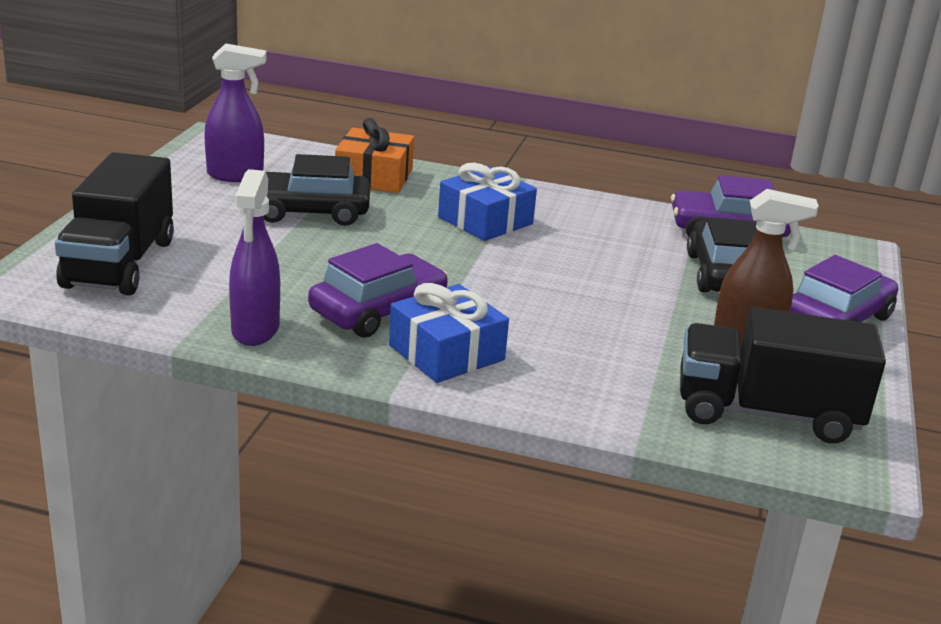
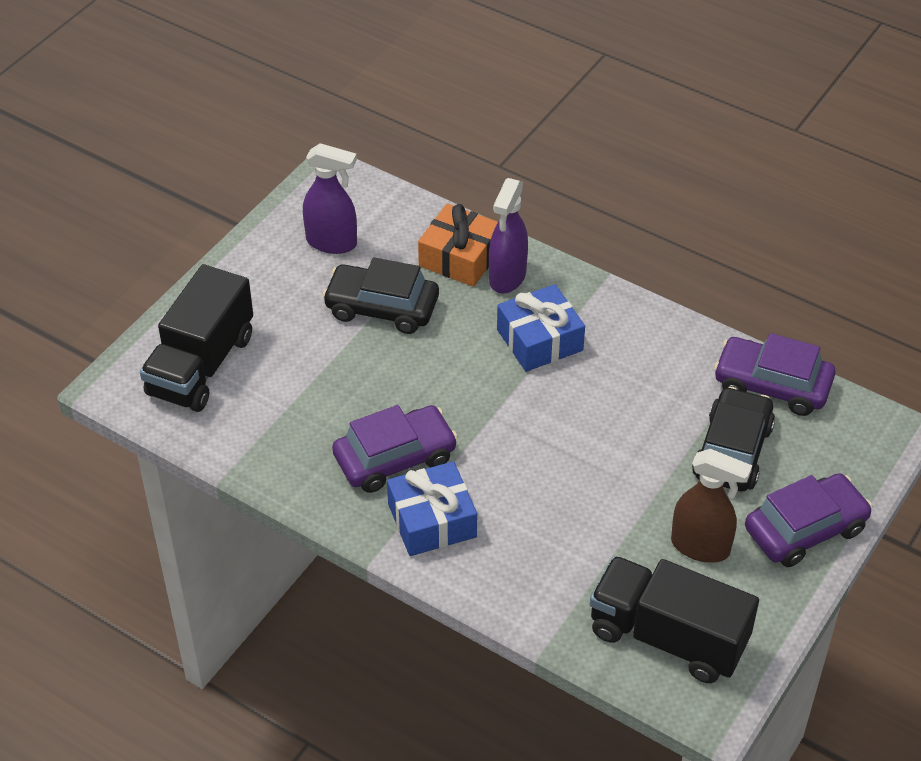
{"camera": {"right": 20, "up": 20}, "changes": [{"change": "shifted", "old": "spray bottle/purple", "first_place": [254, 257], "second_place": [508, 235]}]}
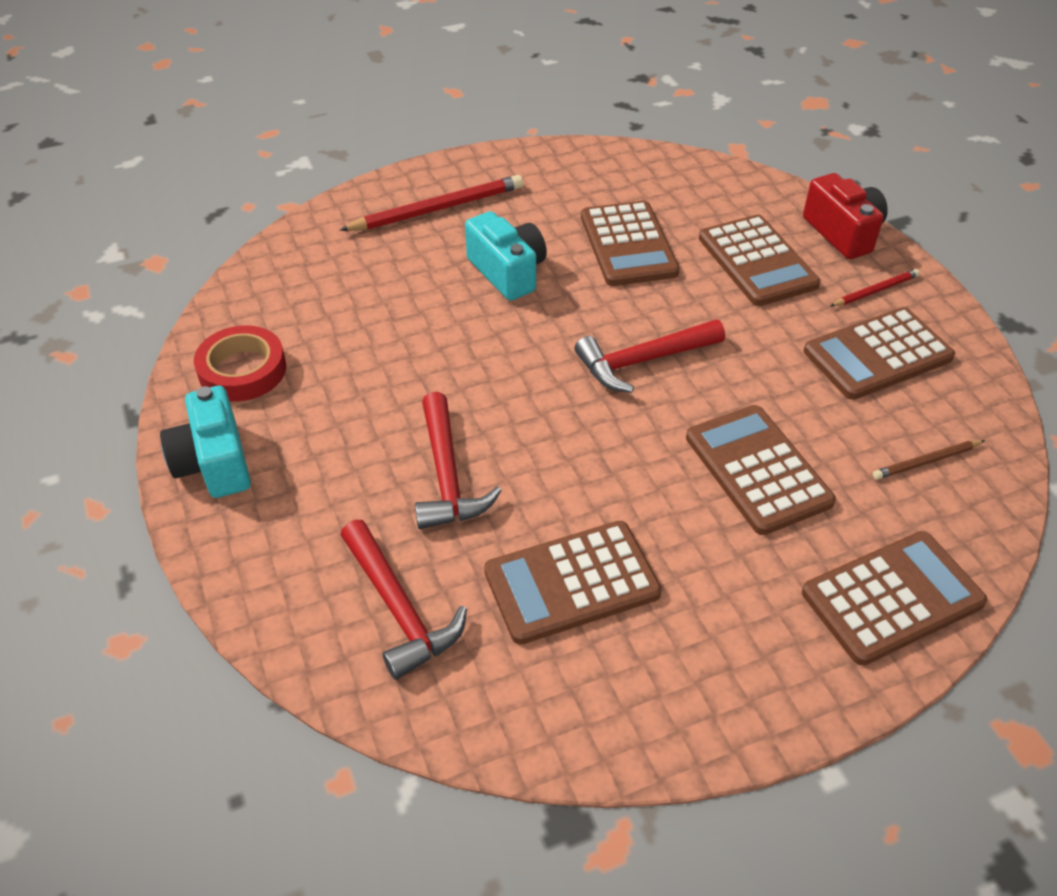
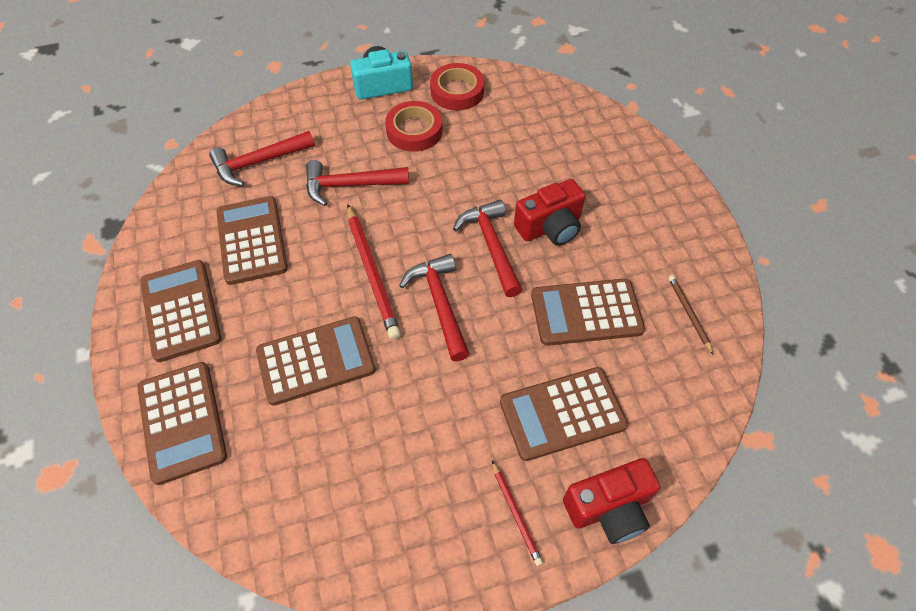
{"camera": {"right": 95, "up": 10}, "changes": [{"change": "new", "new": "tape/red", "second_place": [413, 126]}, {"change": "new", "new": "hammer/red", "second_place": [488, 248]}, {"change": "shifted", "old": "pencil/red", "first_place": [431, 203], "second_place": [374, 271]}, {"change": "shifted", "old": "calculator/brown", "first_place": [879, 353], "second_place": [180, 311]}, {"change": "shifted", "old": "pencil/brown", "first_place": [929, 460], "second_place": [691, 315]}, {"change": "repainted", "old": "camera/turquoise", "new": "camera/red", "first_place": [506, 256], "second_place": [550, 212]}]}
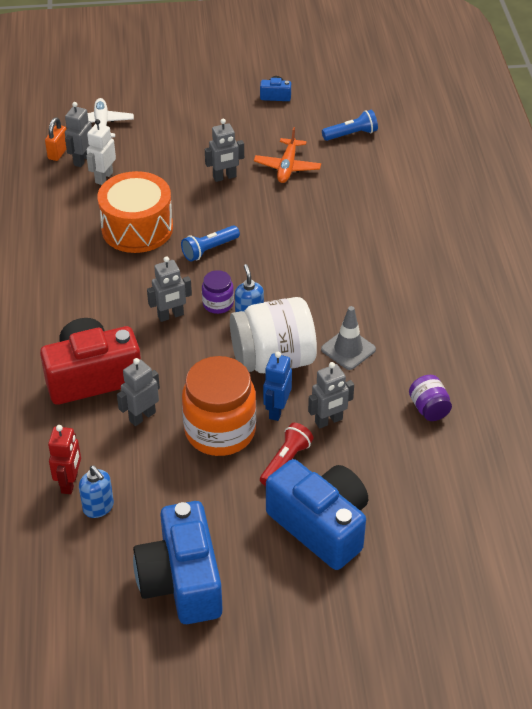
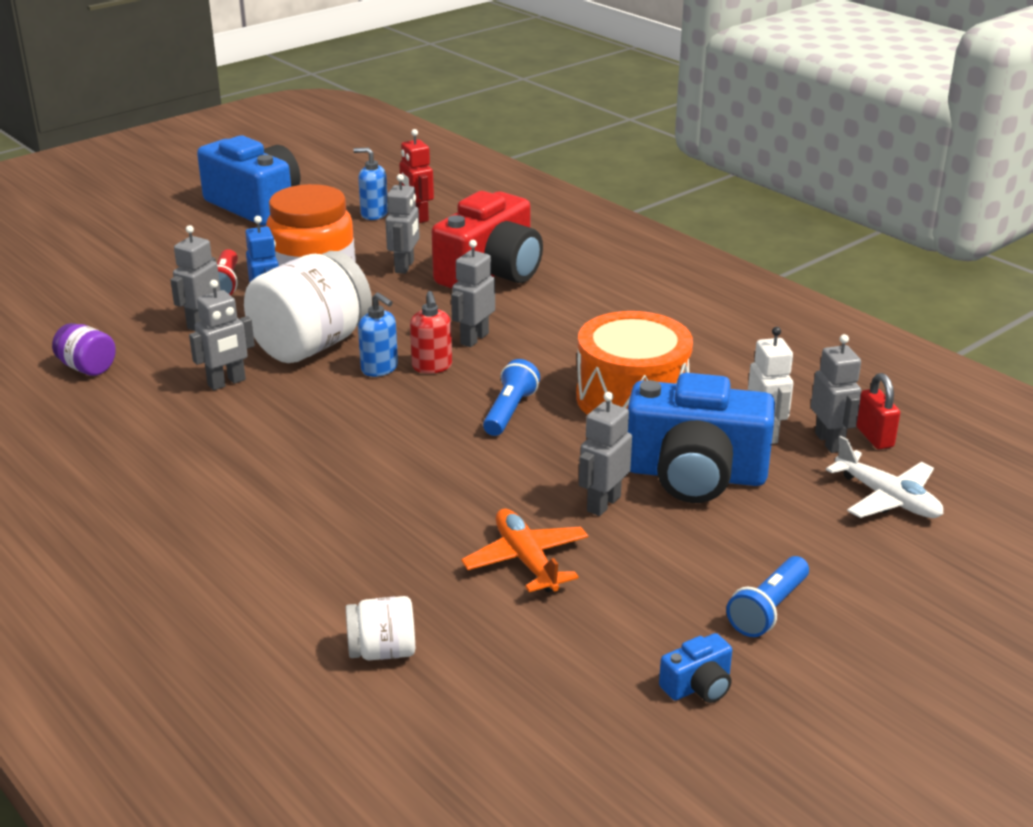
{"camera": {"right": 145, "up": -15}, "changes": [{"change": "new", "new": "jar/white", "second_place": [380, 628]}, {"change": "shifted", "old": "camera/blue", "first_place": [317, 514], "second_place": [701, 438]}, {"change": "shifted", "old": "flashlight/blue", "first_place": [350, 125], "second_place": [767, 596]}, {"change": "swapped", "old": "jar/purple", "new": "soap dispenser/red", "first_place": [218, 292], "second_place": [431, 332]}, {"change": "swapped", "old": "traffic cone/grey", "new": "robot/grey", "first_place": [348, 338], "second_place": [222, 335]}, {"change": "repainted", "old": "padlock/orange", "new": "padlock/red", "first_place": [55, 139], "second_place": [878, 411]}]}
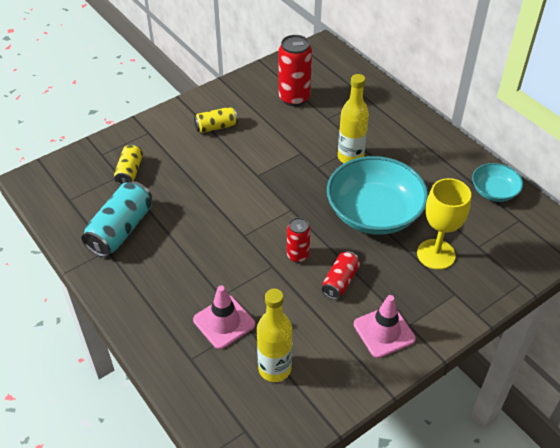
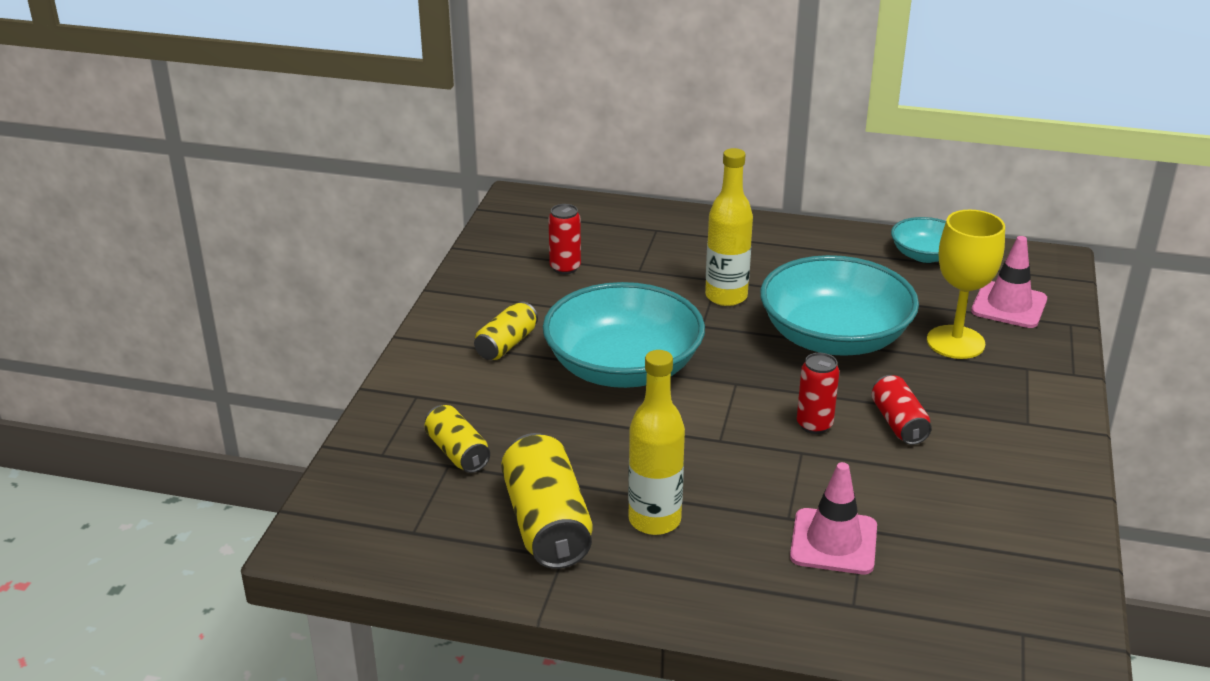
{"camera": {"right": -40, "up": -15}, "changes": [{"change": "new", "new": "bowl/turquoise", "second_place": [624, 335]}, {"change": "shifted", "old": "bottle/yellow", "first_place": [274, 335], "second_place": [656, 442]}, {"change": "shifted", "old": "traffic cone/pink", "first_place": [385, 326], "second_place": [1009, 282]}, {"change": "repainted", "old": "can/turquoise", "new": "can/yellow", "first_place": [117, 219], "second_place": [547, 501]}, {"change": "scaled", "old": "can/red", "first_place": [295, 70], "second_place": [564, 239], "factor": 0.59}]}
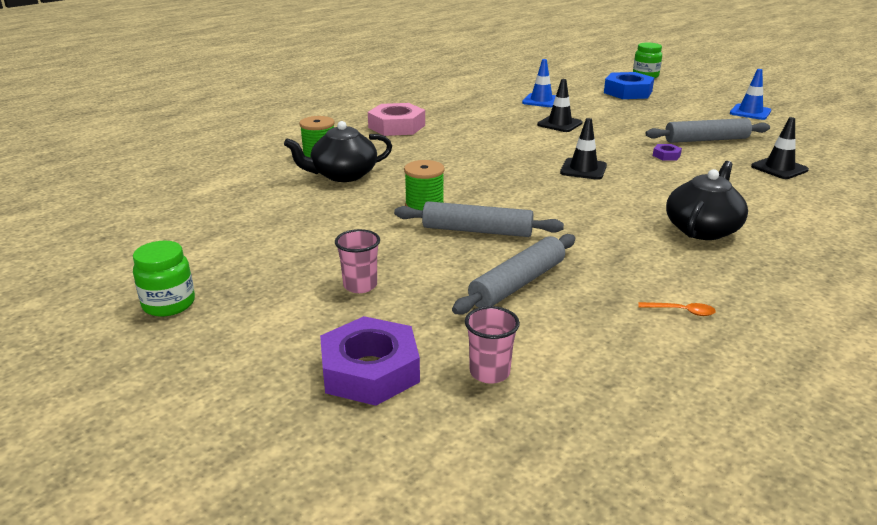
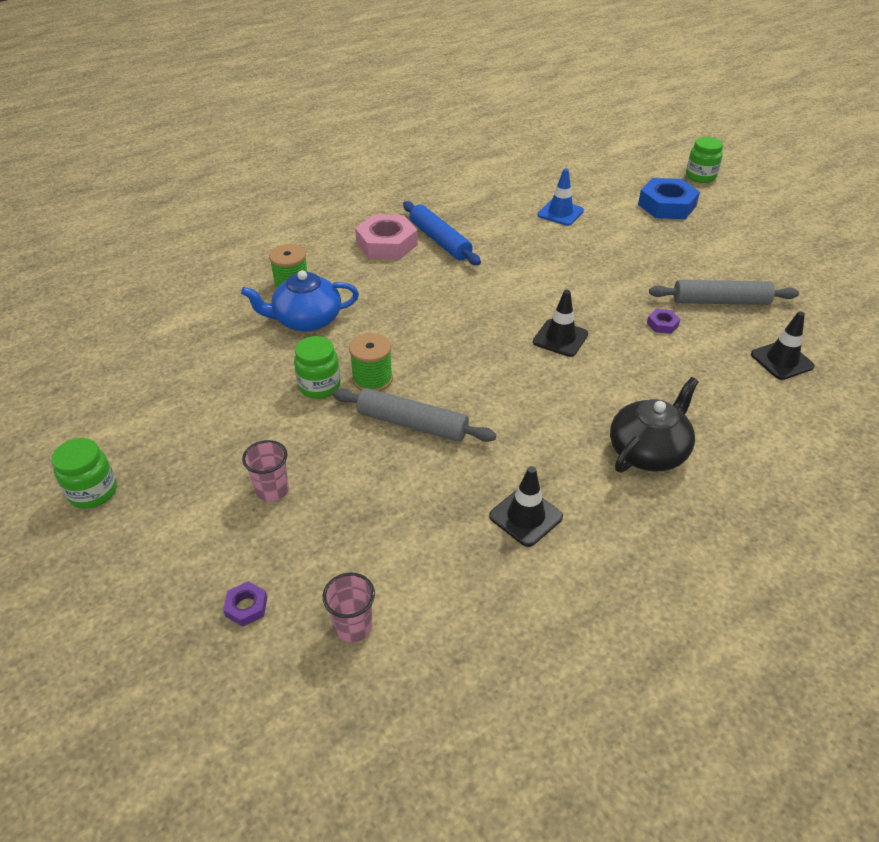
{"camera": {"right": 10, "up": 15}, "changes": [{"change": "gone", "old": "rolling pin/grey", "first_place": [513, 274]}, {"change": "gone", "old": "spoon/orange", "first_place": [677, 309]}, {"change": "gone", "old": "traffic cone/blue", "first_place": [750, 94]}, {"change": "new", "new": "jar/green", "second_place": [317, 367]}, {"change": "new", "new": "rolling pin/blue", "second_place": [442, 233]}, {"change": "shifted", "old": "traffic cone/black", "first_place": [560, 105], "second_place": [526, 506]}, {"change": "repainted", "old": "teapot/black", "new": "teapot/blue", "first_place": [338, 151], "second_place": [300, 301]}, {"change": "scaled", "old": "nut/purple", "first_place": [370, 361], "second_place": [245, 603], "factor": 0.45}]}
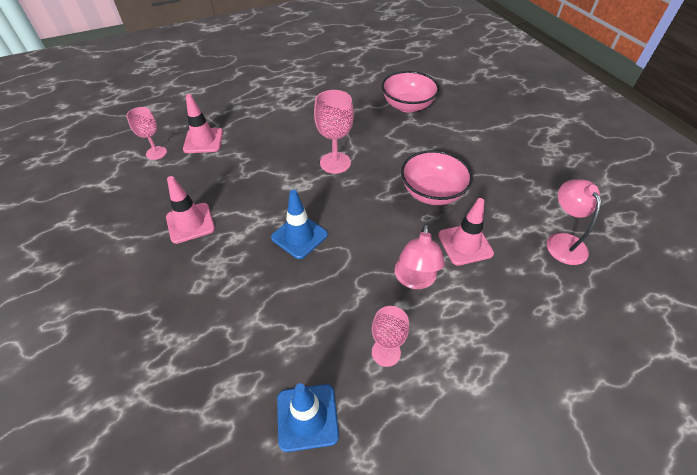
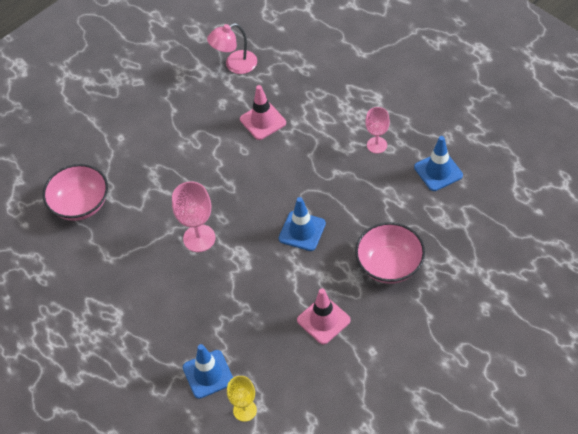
{"camera": {"right": -105, "up": 5}, "changes": [{"change": "gone", "old": "lamp/pink", "first_place": [420, 256]}, {"change": "shifted", "old": "bowl/pink", "first_place": [437, 177], "second_place": [390, 253]}, {"change": "repainted", "old": "goblet/pink", "new": "goblet/yellow", "first_place": [147, 133], "second_place": [242, 399]}, {"change": "repainted", "old": "traffic cone/pink", "new": "traffic cone/blue", "first_place": [203, 123], "second_place": [208, 371]}]}
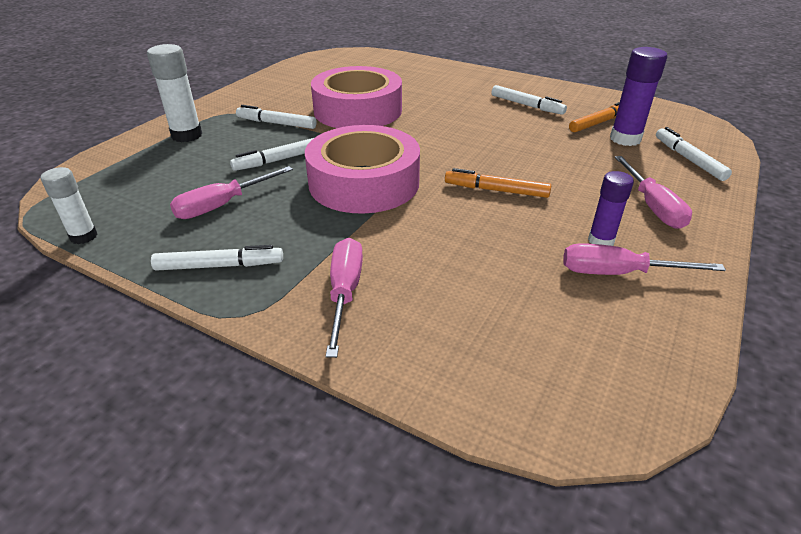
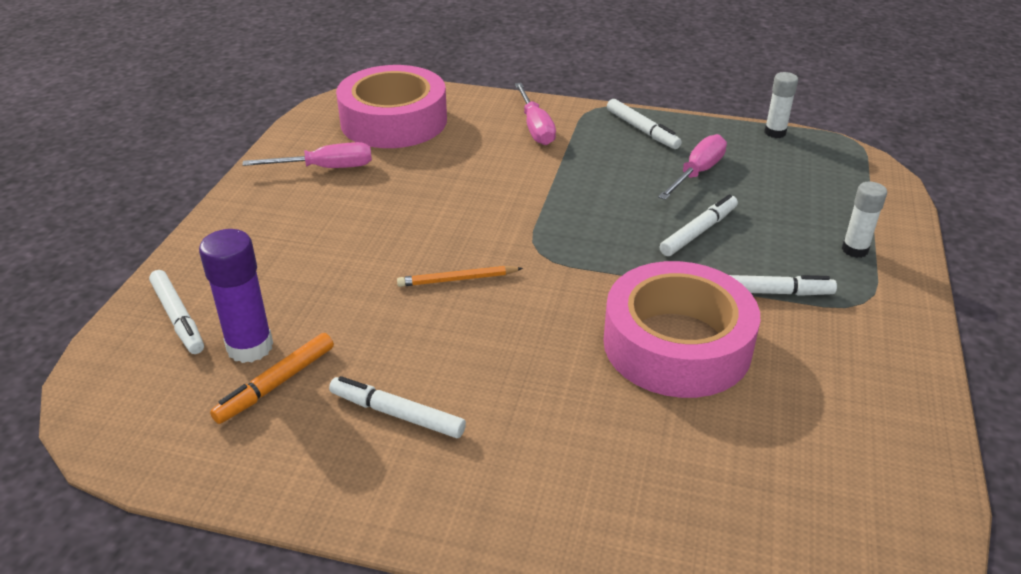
{"camera": {"right": 165, "up": 0}, "changes": [{"change": "gone", "old": "marker/orange", "first_place": [498, 183]}, {"change": "gone", "old": "glue stick/purple", "first_place": [611, 208]}, {"change": "gone", "old": "screwdriver/pink", "first_place": [653, 192]}, {"change": "new", "new": "pencil/orange", "second_place": [460, 276]}, {"change": "shifted", "old": "tape/pink", "first_place": [362, 169], "second_place": [391, 106]}, {"change": "rotated", "old": "marker/white", "first_place": [217, 258], "second_place": [644, 124], "degrees": -105}, {"change": "scaled", "old": "glue stick/white", "first_place": [174, 93], "second_place": [864, 220], "factor": 0.64}]}
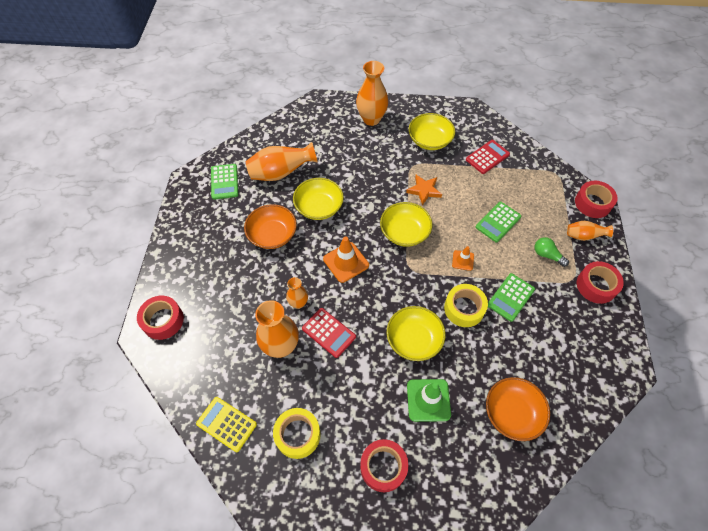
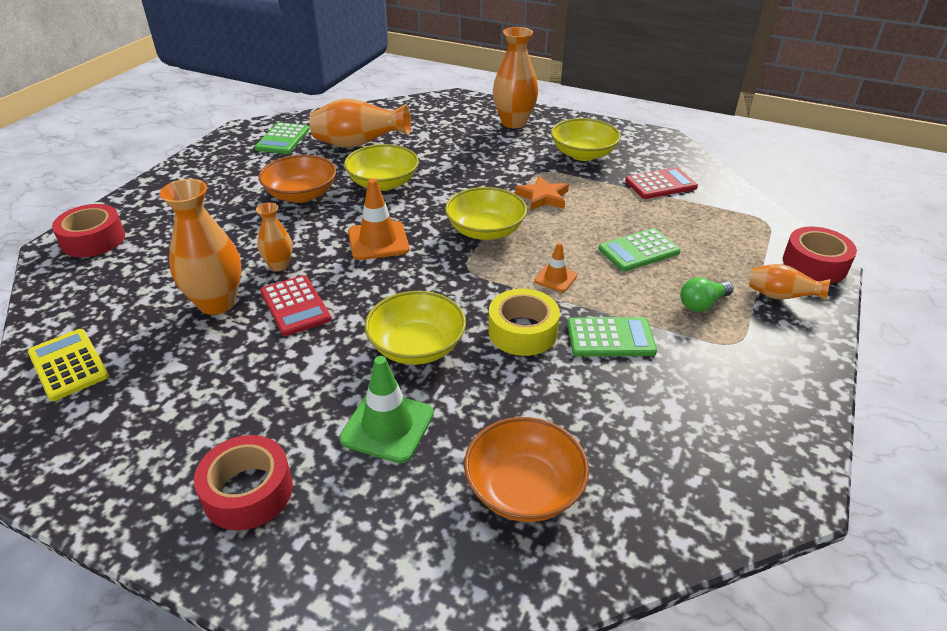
{"camera": {"right": 20, "up": -20}, "changes": [{"change": "gone", "old": "tape/yellow", "first_place": [297, 433]}, {"change": "gone", "old": "tape/red", "first_place": [600, 282]}, {"change": "rotated", "old": "calculator/green", "first_place": [511, 297], "second_place": [612, 337], "degrees": -150}, {"change": "rotated", "old": "light bulb/green", "first_place": [552, 252], "second_place": [707, 294], "degrees": -90}]}
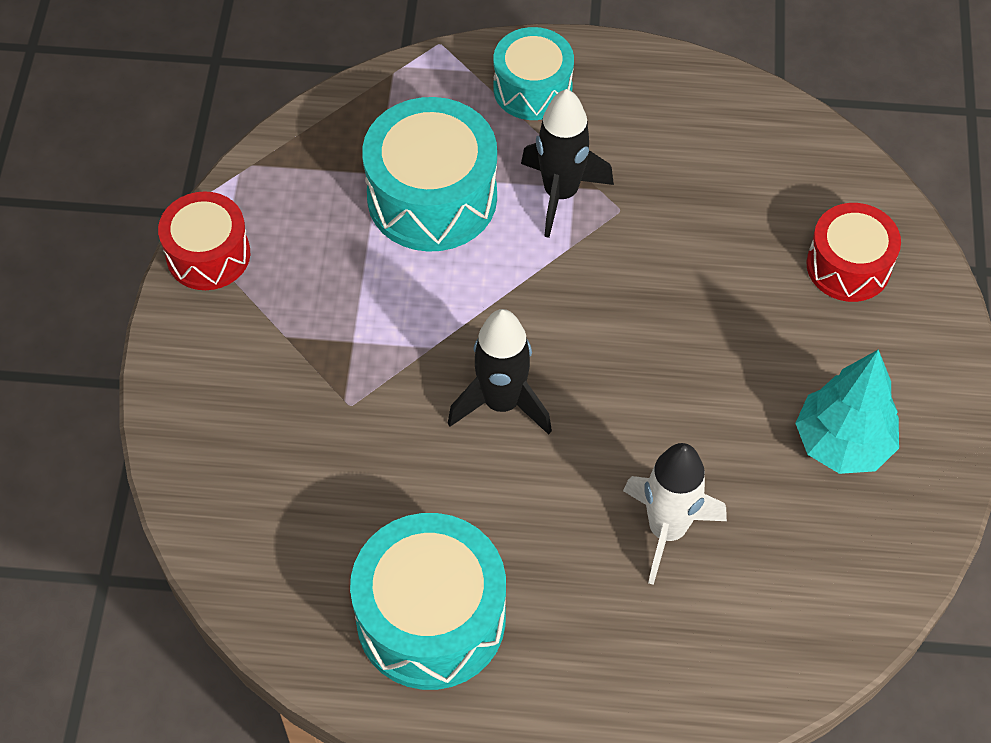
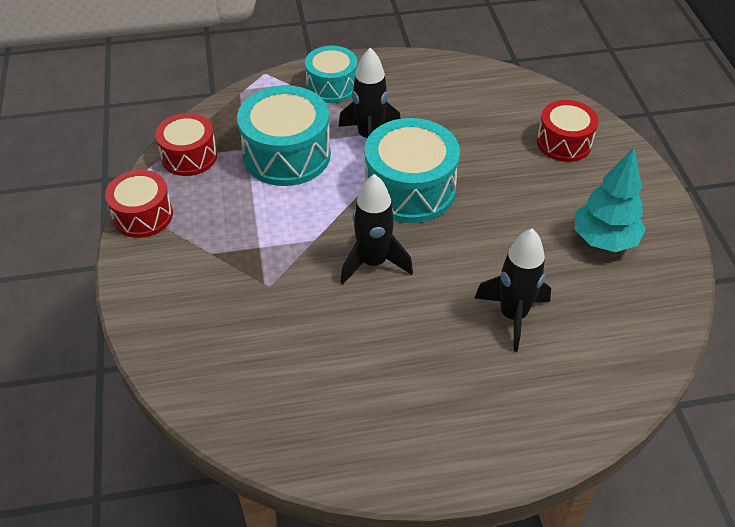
{"camera": {"right": -15, "up": -10}, "changes": [{"change": "new", "new": "drum/red", "second_place": [186, 144]}, {"change": "shifted", "old": "drum/turquoise", "first_place": [428, 601], "second_place": [412, 170]}, {"change": "repainted", "old": "rocket/white", "new": "rocket/black", "first_place": [675, 514], "second_place": [513, 290]}]}
